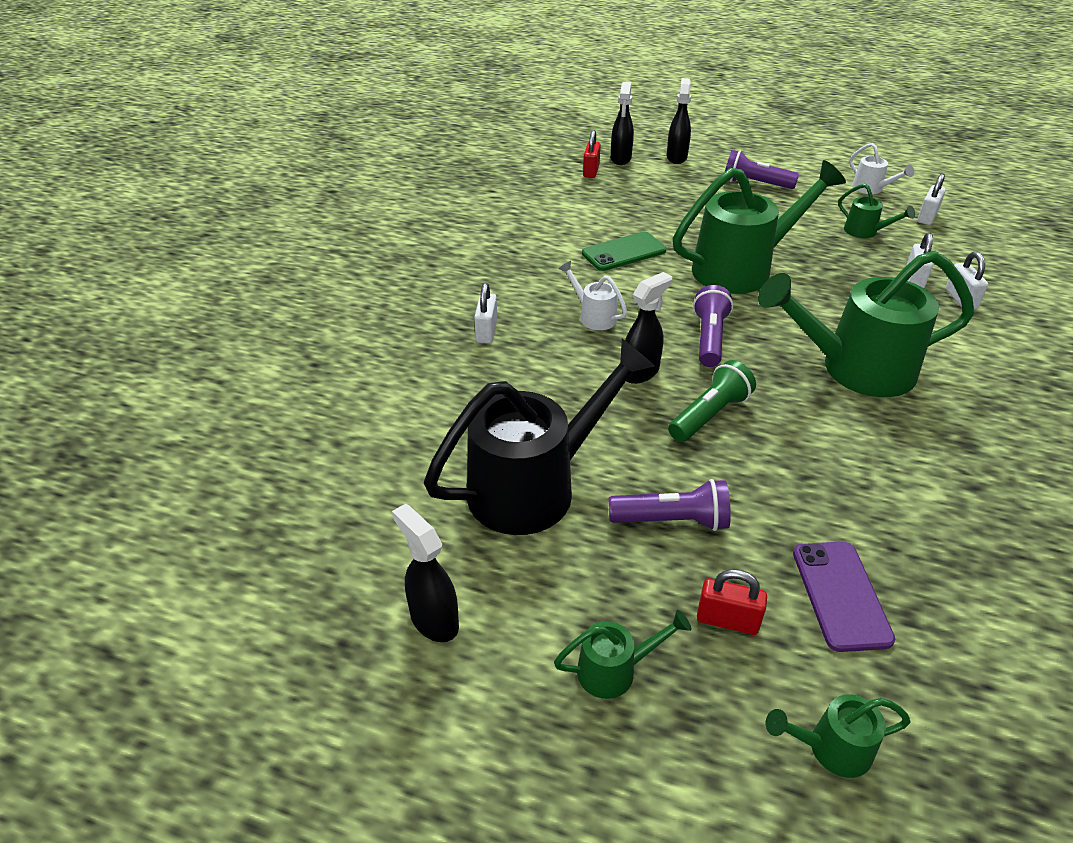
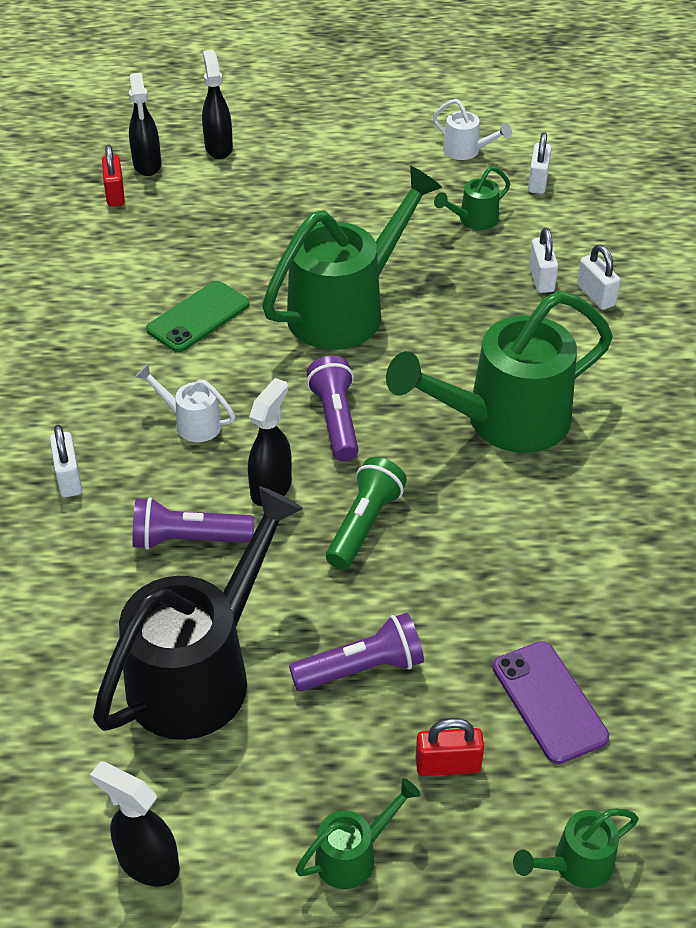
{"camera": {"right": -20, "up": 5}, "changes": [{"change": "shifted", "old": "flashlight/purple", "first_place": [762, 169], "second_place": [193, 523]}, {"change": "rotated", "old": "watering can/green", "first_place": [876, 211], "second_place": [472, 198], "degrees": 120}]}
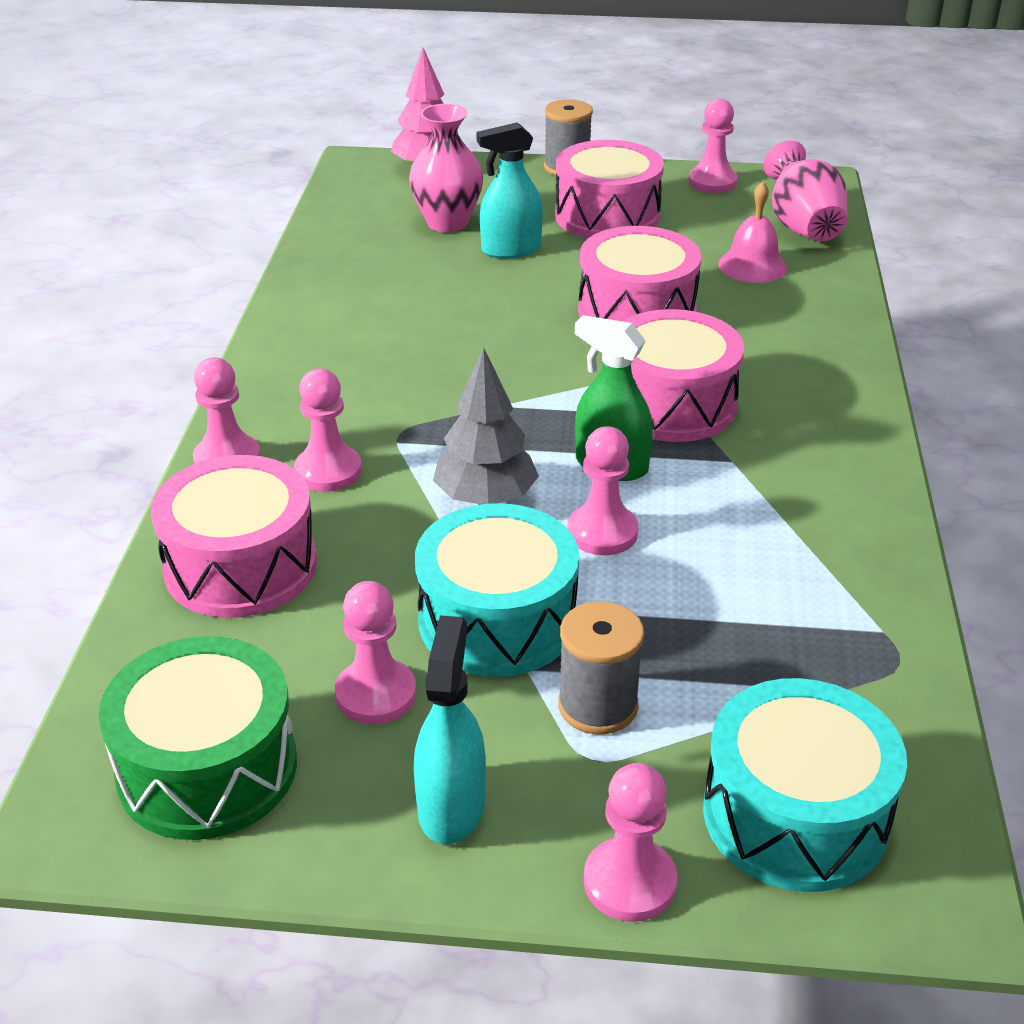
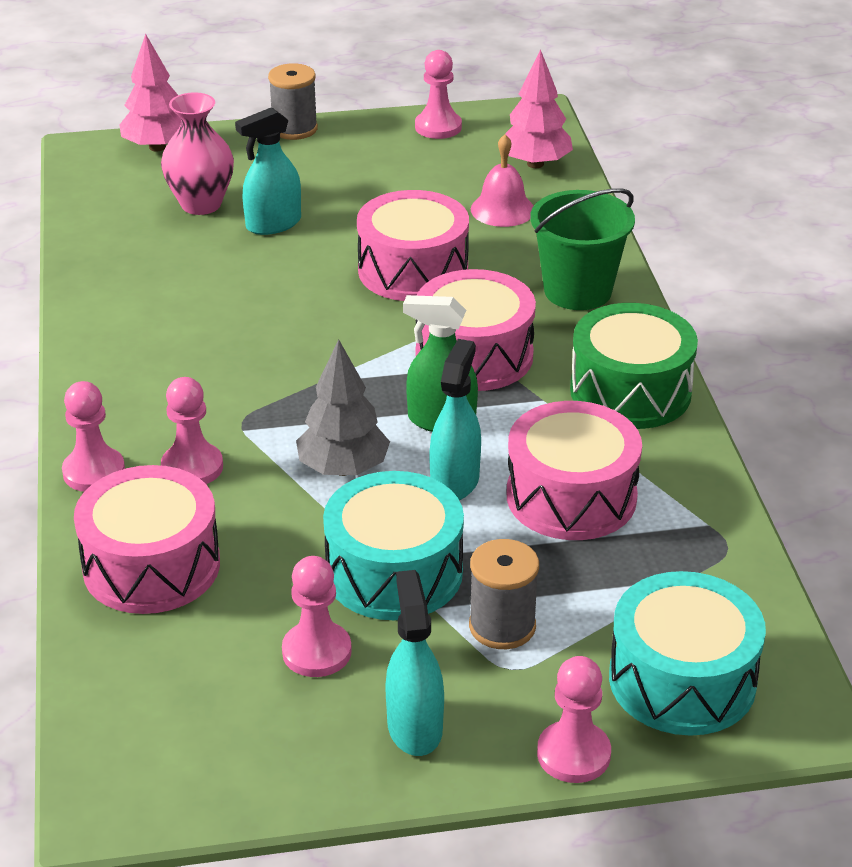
{"camera": {"right": -15, "up": 0}, "changes": [{"change": "new", "new": "bucket/green", "second_place": [582, 249]}, {"change": "shifted", "old": "drum/green", "first_place": [198, 738], "second_place": [634, 366]}, {"change": "shifted", "old": "drum/pink", "first_place": [609, 189], "second_place": [574, 470]}, {"change": "swapped", "old": "pawn/pink", "new": "spray bottle/turquoise", "first_place": [603, 490], "second_place": [455, 419]}, {"change": "swapped", "old": "vase/pink", "new": "tree/pink", "first_place": [805, 191], "second_place": [539, 108]}]}
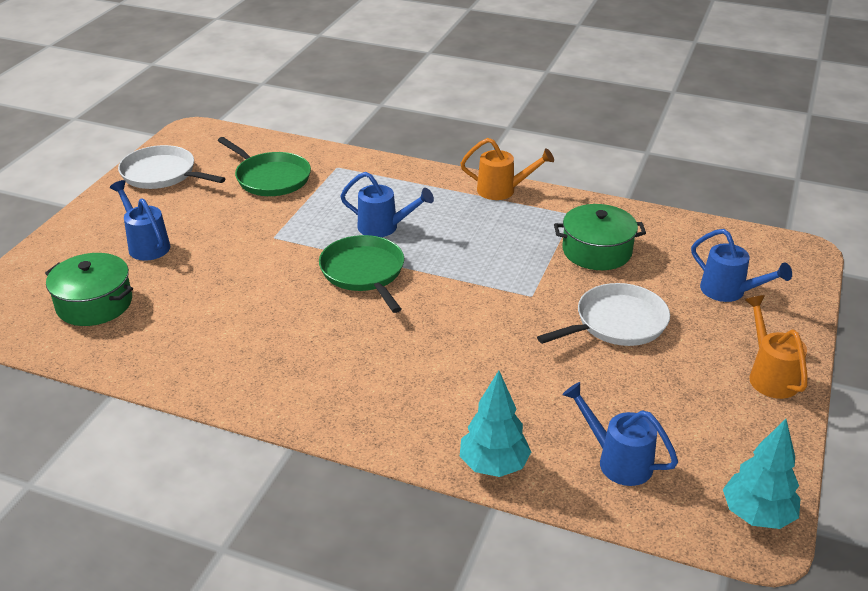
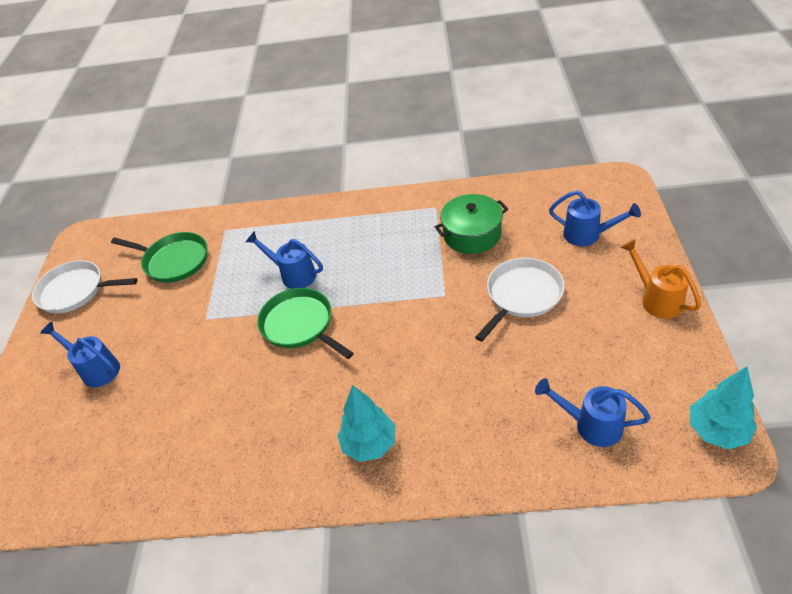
{"camera": {"right": -15, "up": 10}, "changes": [{"change": "gone", "old": "pot/green", "first_place": [89, 289]}, {"change": "gone", "old": "watering can/orange", "first_place": [507, 169]}, {"change": "shifted", "old": "tree/turquoise", "first_place": [495, 424], "second_place": [366, 423]}, {"change": "rotated", "old": "watering can/blue", "first_place": [387, 204], "second_place": [284, 260], "degrees": -150}]}
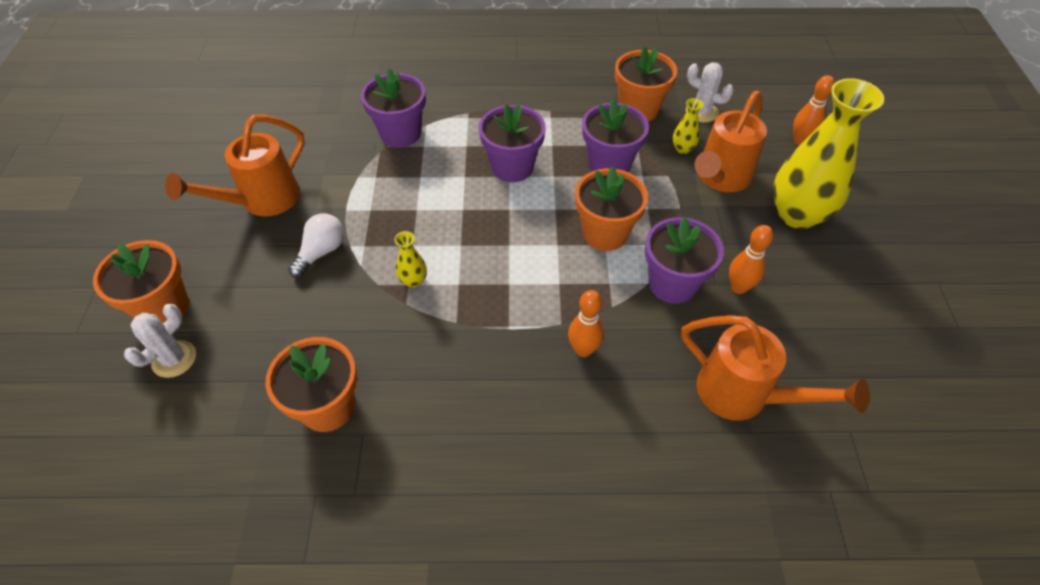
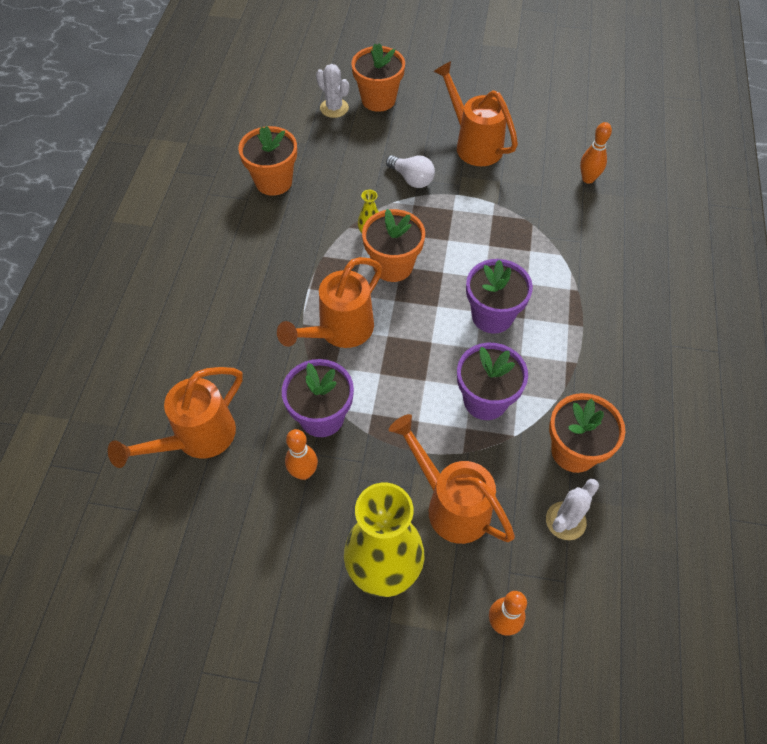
{"camera": {"right": 100, "up": 5}, "changes": [{"change": "gone", "old": "flower pot/purple", "first_place": [393, 108]}, {"change": "gone", "old": "vase/yellow", "first_place": [687, 126]}, {"change": "new", "new": "watering can/orange", "second_place": [329, 302]}, {"change": "shifted", "old": "bowling pin/orange", "first_place": [586, 323], "second_place": [596, 153]}, {"change": "shifted", "old": "flower pot/orange", "first_place": [611, 208], "second_place": [393, 245]}]}
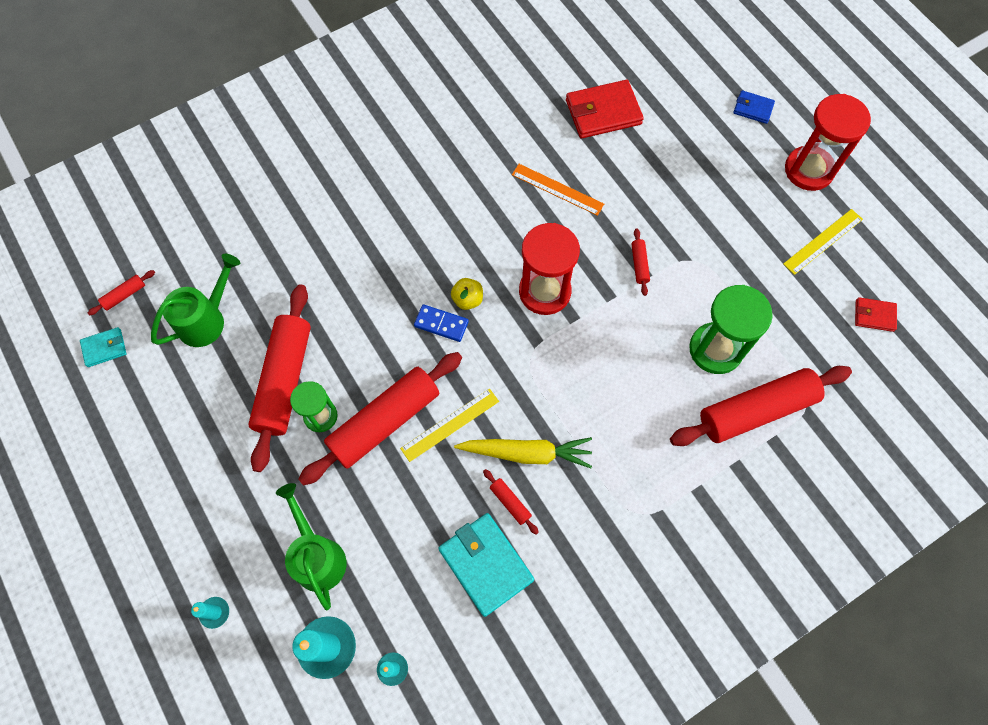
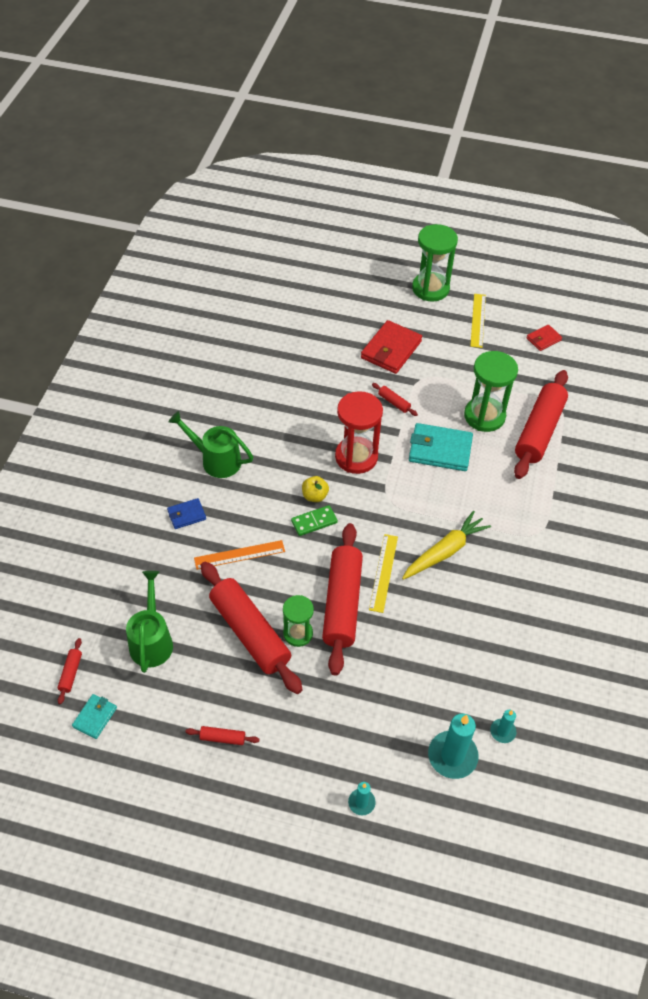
{"camera": {"right": -45, "up": -15}, "changes": [{"change": "shifted", "old": "watering can/green", "first_place": [311, 546], "second_place": [211, 444]}, {"change": "shifted", "old": "wallet/turquoise", "first_place": [486, 565], "second_place": [441, 447]}, {"change": "shifted", "old": "rolling pin/red", "first_place": [511, 502], "second_place": [223, 735]}, {"change": "shifted", "old": "ruler/orange", "first_place": [558, 190], "second_place": [239, 555]}, {"change": "shifted", "old": "wallet/red", "first_place": [605, 109], "second_place": [391, 347]}, {"change": "shifted", "old": "wallet/blue", "first_place": [754, 107], "second_place": [186, 513]}, {"change": "repainted", "old": "domino/blue", "new": "domino/green", "first_place": [441, 323], "second_place": [314, 520]}, {"change": "repainted", "old": "hourglass/red", "new": "hourglass/green", "first_place": [828, 142], "second_place": [435, 263]}]}
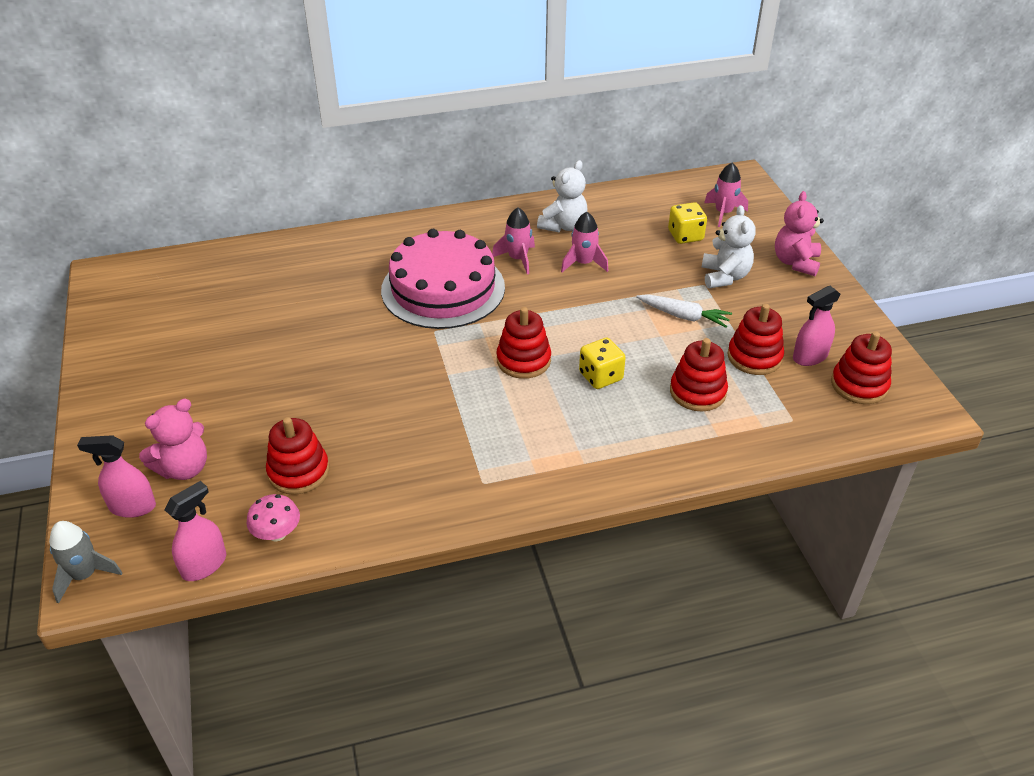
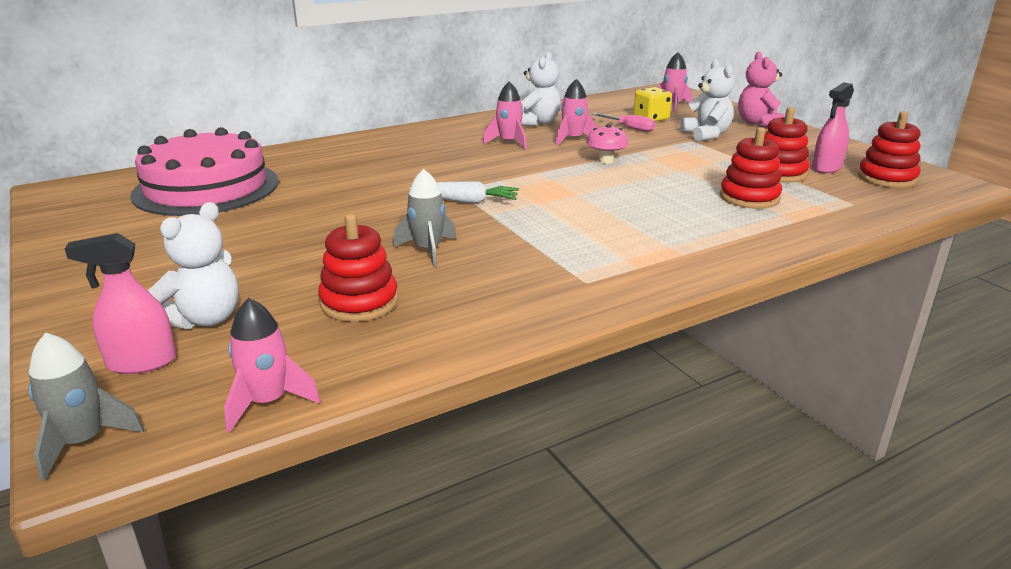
{"camera": {"right": -15, "up": -15}, "changes": [{"change": "gone", "old": "stacking toy/red", "first_place": [523, 343]}, {"change": "gone", "old": "dice/yellow", "first_place": [602, 363]}, {"change": "new", "new": "rocket/grey", "second_place": [425, 218]}, {"change": "new", "new": "screwdriver/pink", "second_place": [623, 122]}, {"change": "shifted", "old": "mushroom/pink", "first_place": [273, 517], "second_place": [607, 144]}, {"change": "shifted", "old": "cake/pink", "first_place": [443, 279], "second_place": [204, 171]}, {"change": "shifted", "old": "carrot/white", "first_place": [684, 311], "second_place": [464, 192]}, {"change": "swapped", "old": "spray bottle/pink", "new": "rocket/pink", "first_place": [195, 531], "second_place": [272, 365]}, {"change": "repainted", "old": "teddy bear/pink", "new": "teddy bear/white", "first_place": [173, 439], "second_place": [193, 265]}]}
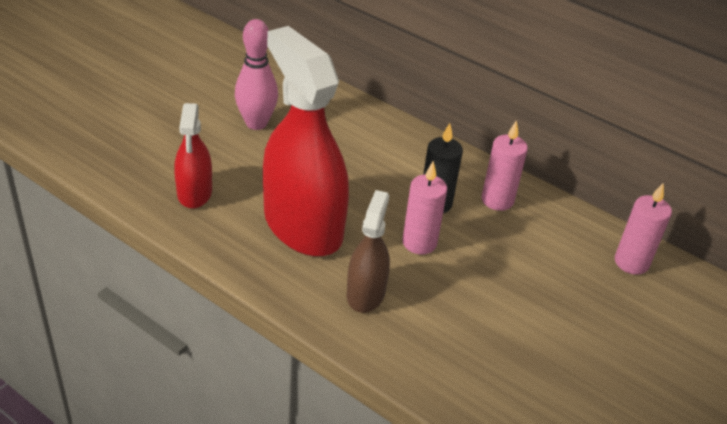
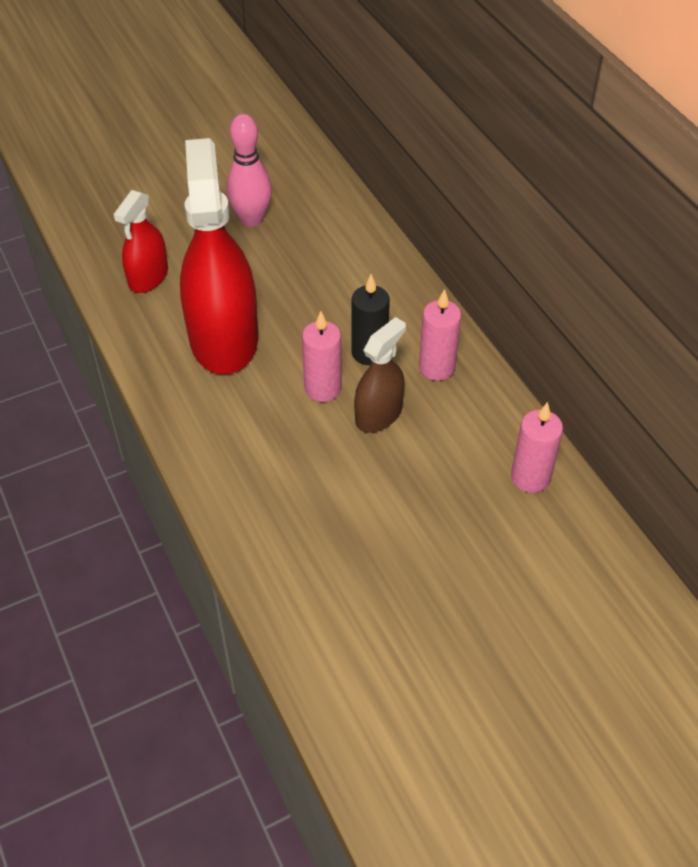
{"camera": {"right": 30, "up": 10}, "changes": [{"change": "shifted", "old": "spray bottle/brown", "first_place": [368, 251], "second_place": [380, 375]}]}
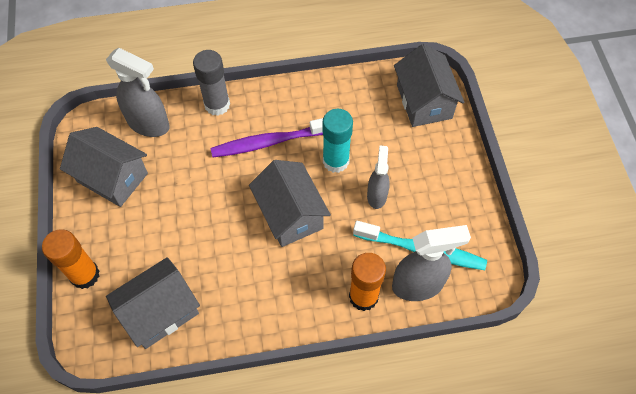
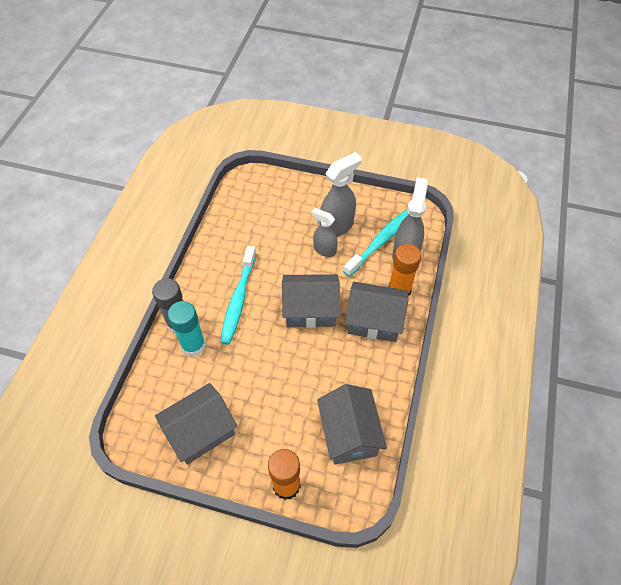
{"camera": {"right": -65, "up": -5}, "changes": [{"change": "shifted", "old": "spray bottle/grey", "first_place": [138, 92], "second_place": [341, 194]}, {"change": "shifted", "old": "glue stick/turquoise", "first_place": [337, 141], "second_place": [187, 329]}, {"change": "shifted", "old": "house/grey", "first_place": [429, 85], "second_place": [377, 312]}, {"change": "repainted", "old": "toothbrush/purple", "new": "toothbrush/turquoise", "first_place": [267, 137], "second_place": [238, 295]}]}
